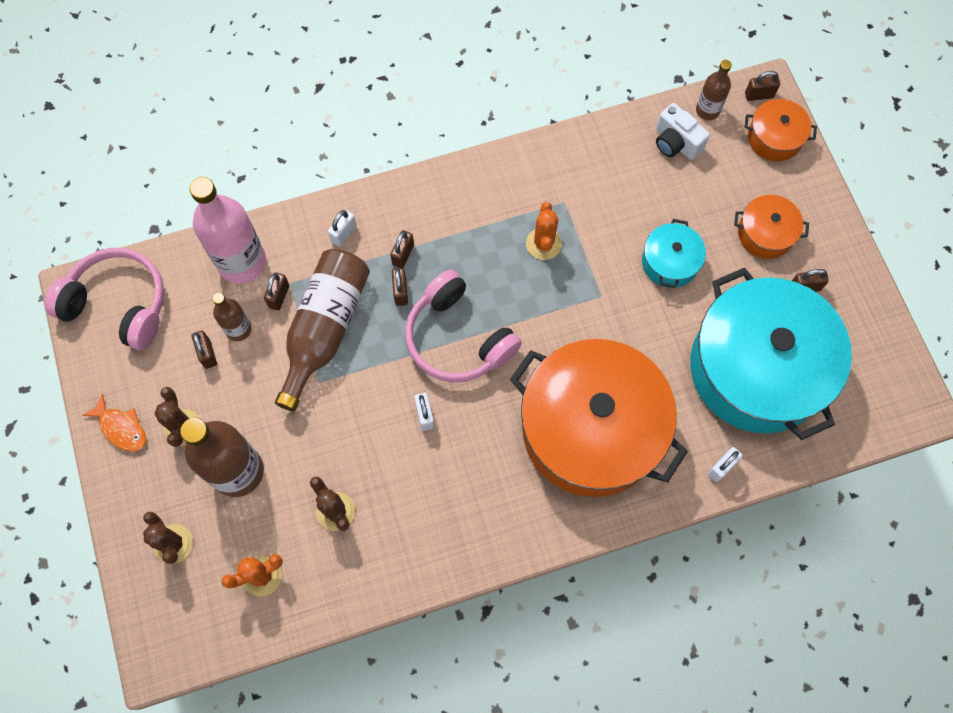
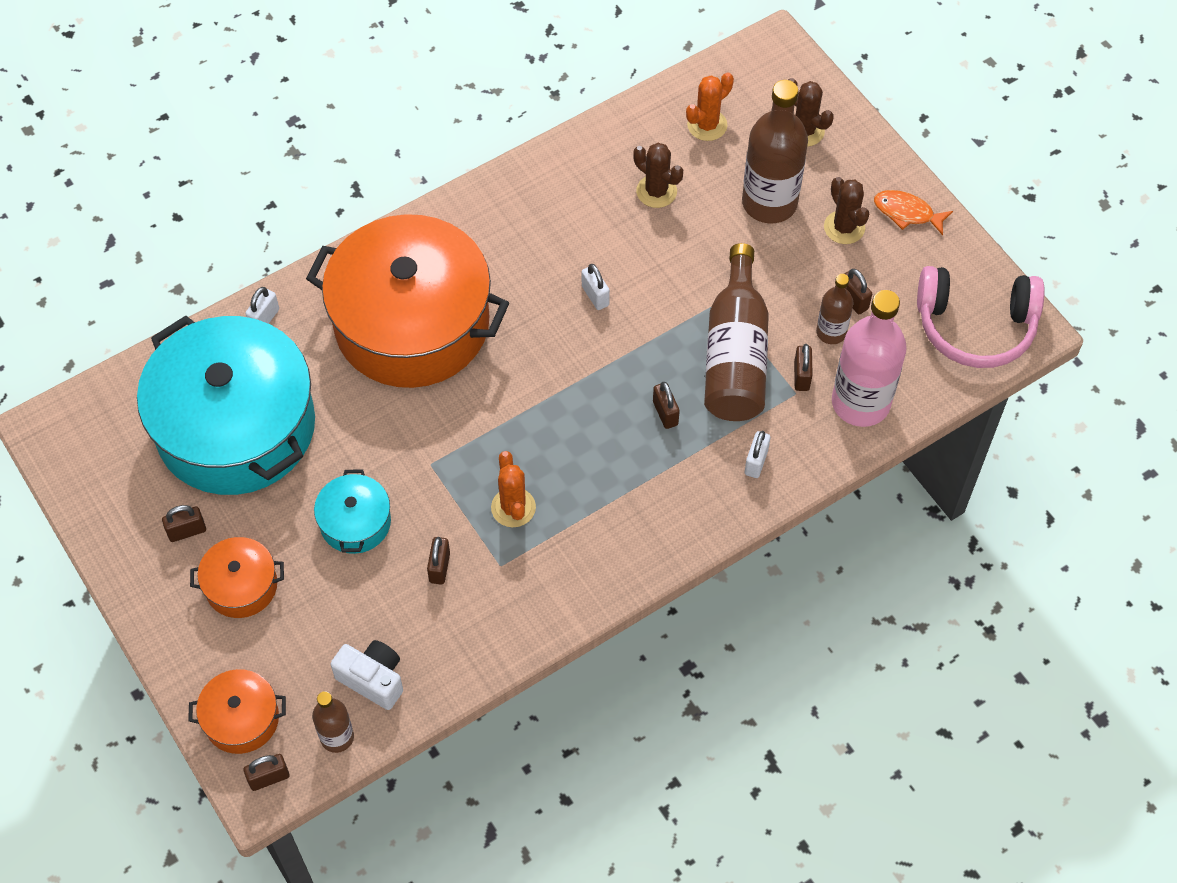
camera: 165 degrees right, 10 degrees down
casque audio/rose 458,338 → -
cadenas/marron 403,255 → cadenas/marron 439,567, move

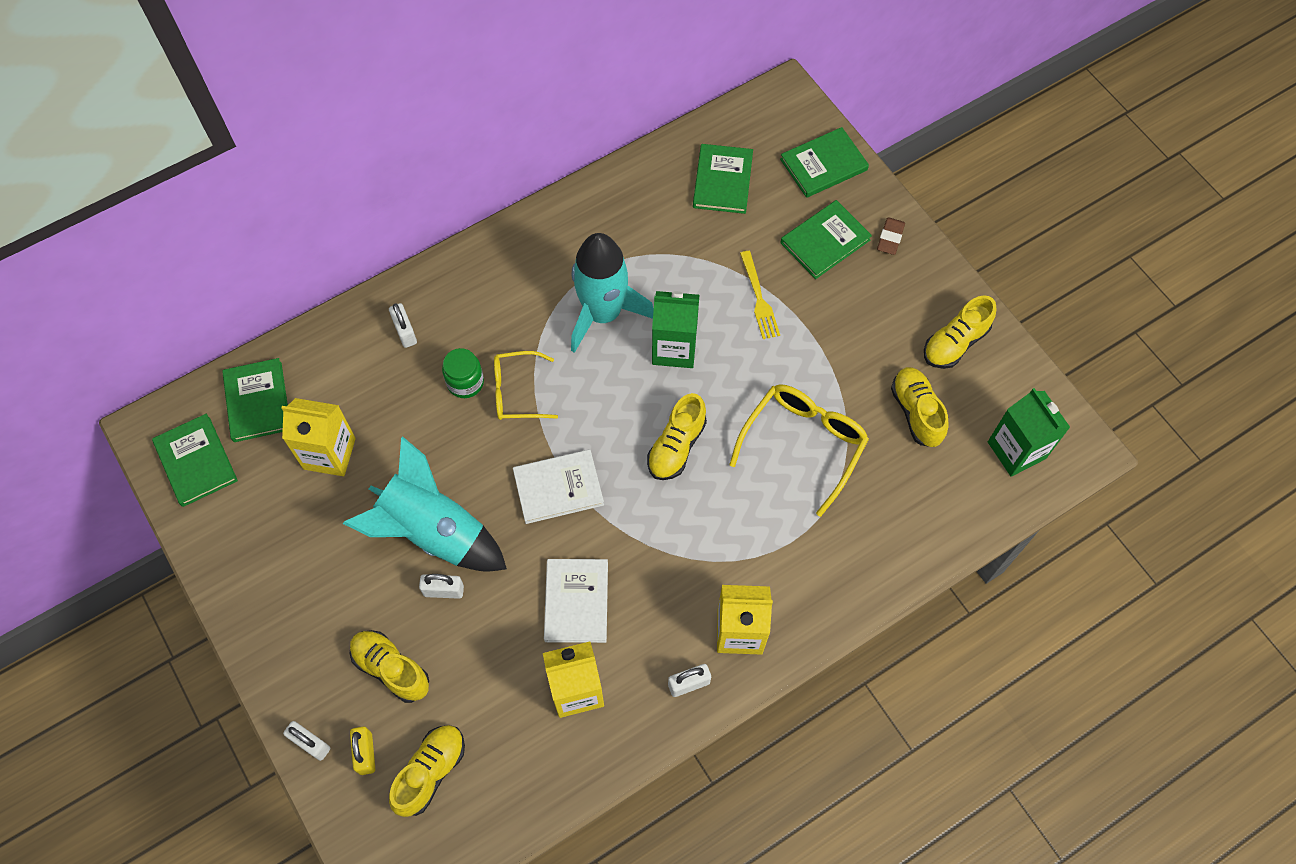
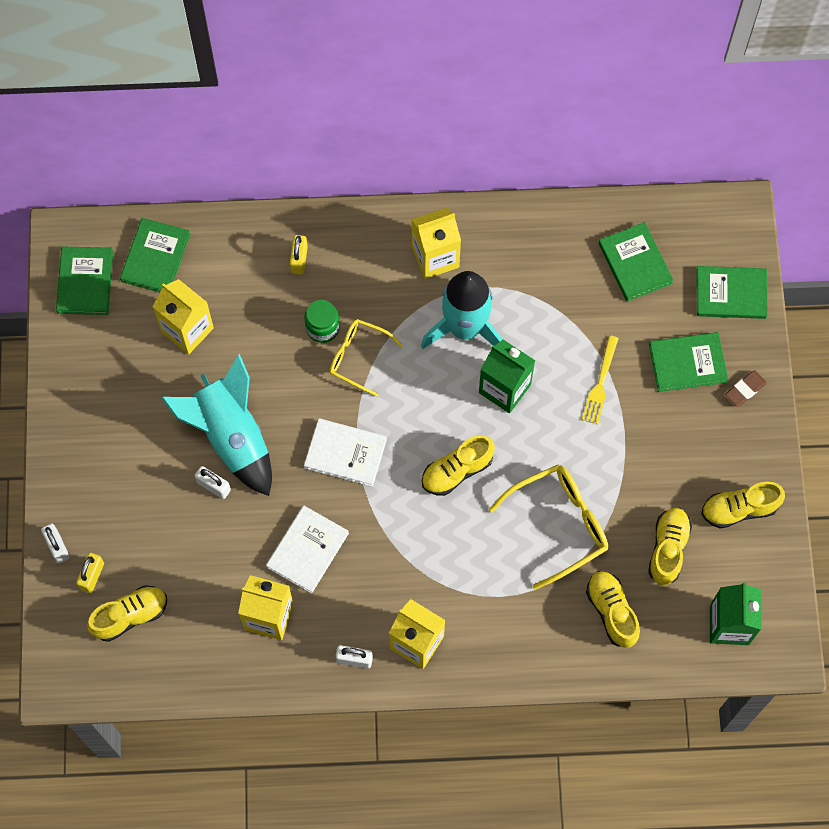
camera: 30 degrees right, 5 degrees up
- → brique de lait/jaune 435,257
chaussure/jaune 391,669 → chaussure/jaune 611,611, move
cadenas/blanc 405,332 → cadenas/jaune 299,259
livre/vert 722,181 → livre/vert 635,263, 60 degrees counterclockwise

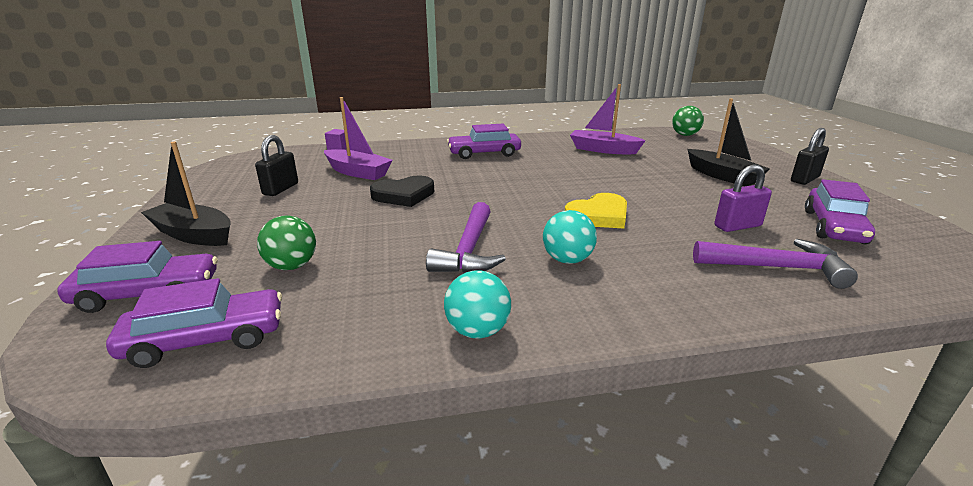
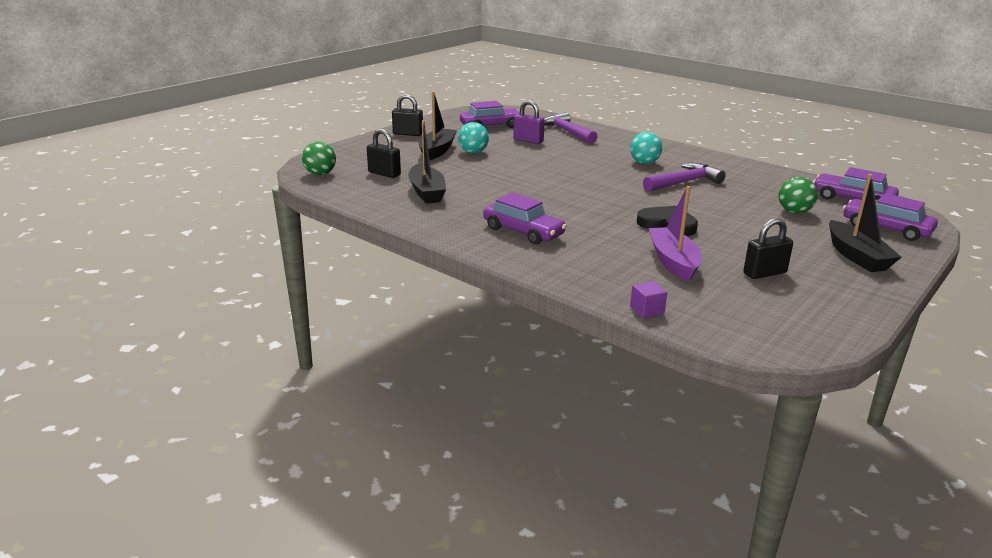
camera: 130 degrees left, 0 degrees up
cœur/jaune 598,216 → -
- → cadenas/noir 384,174
balle/turquoise 477,331 → balle/turquoise 473,152, move
bateau/violet 603,150 → bateau/noir 427,192

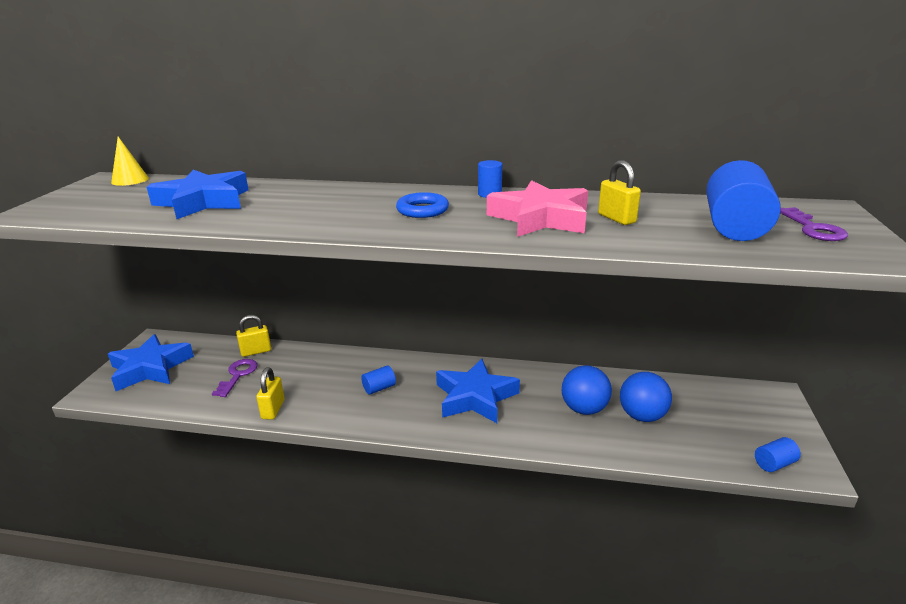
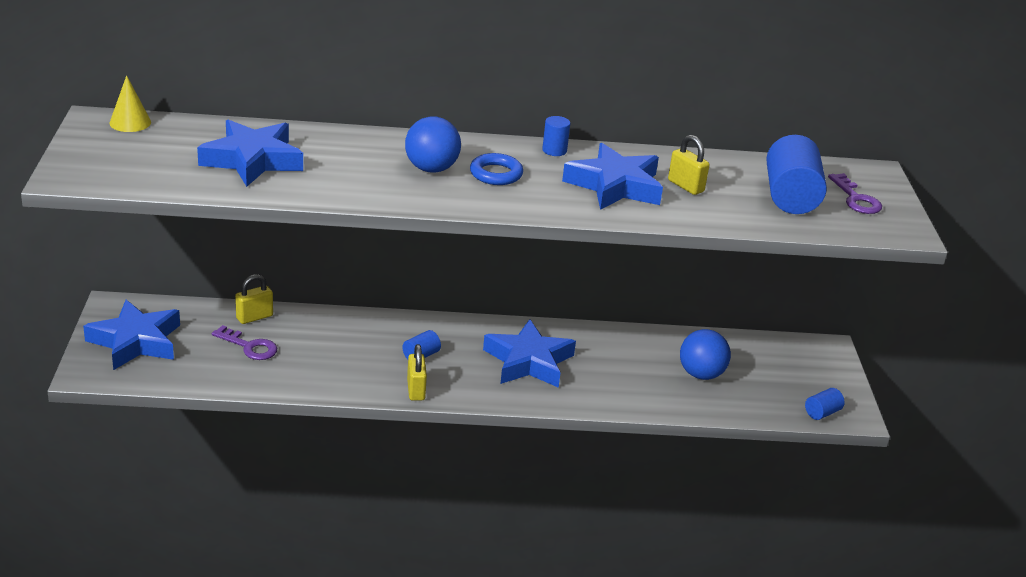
camera: 15 degrees left, 5 degrees up
cadenas/jaune 273,409 → cadenas/jaune 416,390, move
balle/bleu 584,409 → balle/bleu 431,169, move
étoile/rose 540,218 → étoile/bleu 615,185
clé/violet 238,375 → clé/violet 249,346, 120 degrees clockwise

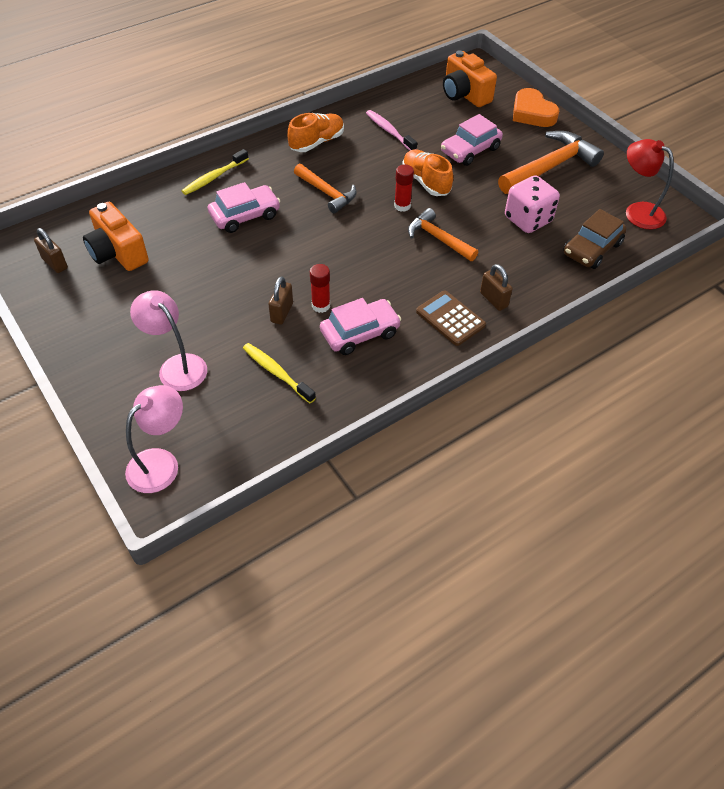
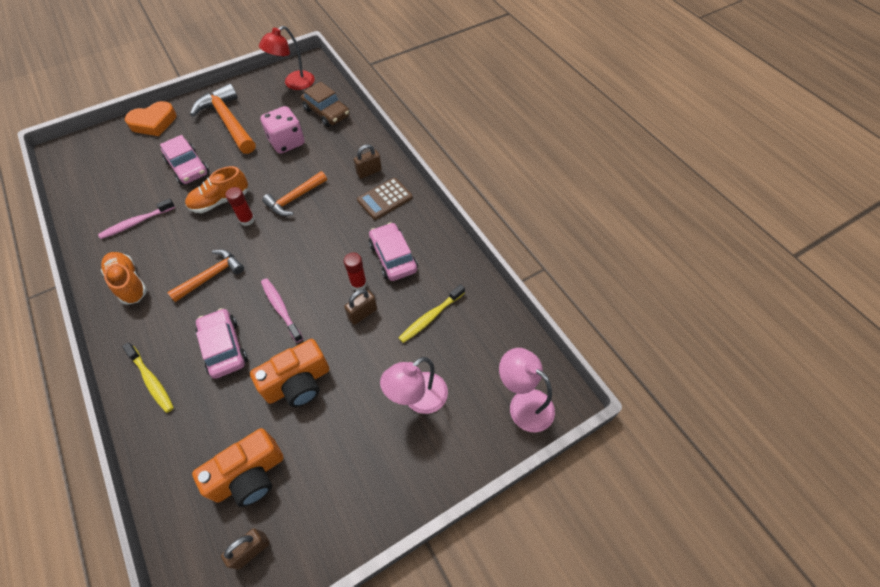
camera: 85 degrees left, 5 degrees up
- → brosse à dents/rose 281,309
appareil photo/orange 464,94 → appareil photo/orange 298,383, move
cadenas/marron 282,312 → cadenas/marron 362,313, 60 degrees counterclockwise

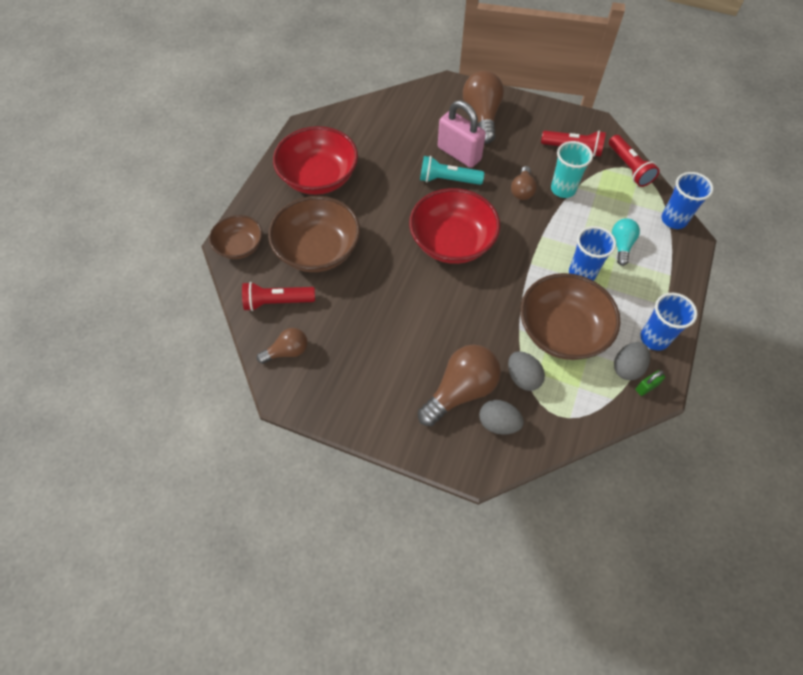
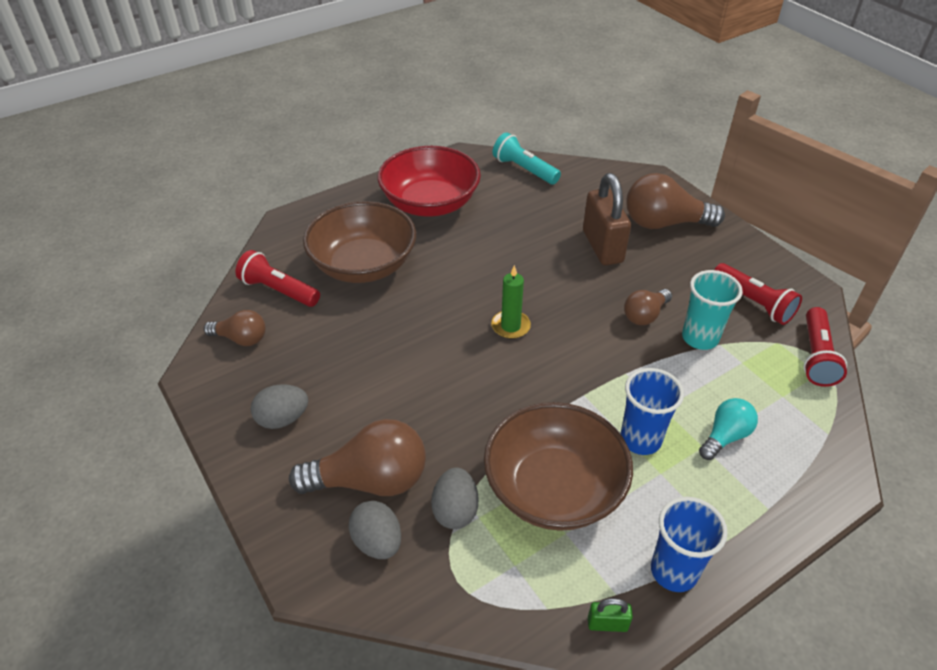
camera: 35 degrees right, 15 degrees down
bol/marron 239,246 → -
gobelet/bleu 673,220 → -
lampe de poche/turquoise 448,180 → lampe de poche/turquoise 524,170, move
œuf/gris 627,367 → œuf/gris 282,419, move
bol/rouge 452,242 → bougie/vert 510,326
cadenas/rose 459,154 → cadenas/marron 602,246
ampoule/marron 481,117 → ampoule/marron 664,223, 120 degrees counterclockwise

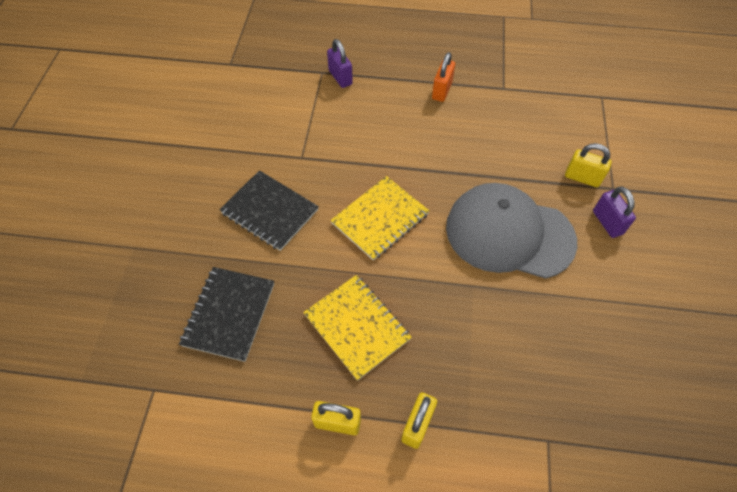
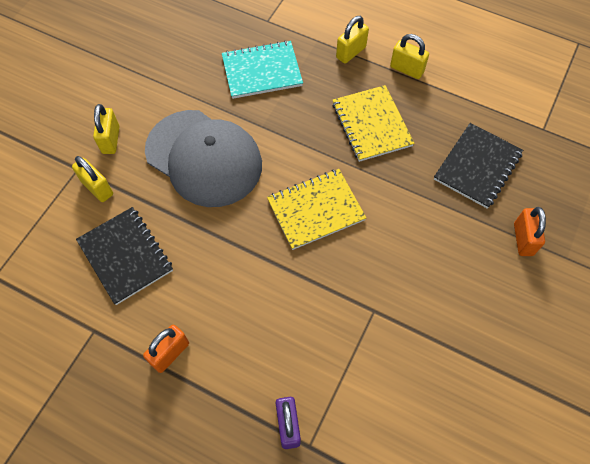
camera: 160 degrees left, 5 degrees up
- → carnet/turquoise 262,71
- → cadenas/orange 523,239
carnet/noir 270,211 → carnet/noir 125,256, move
cadenas/violet 607,222 → cadenas/jaune 111,140

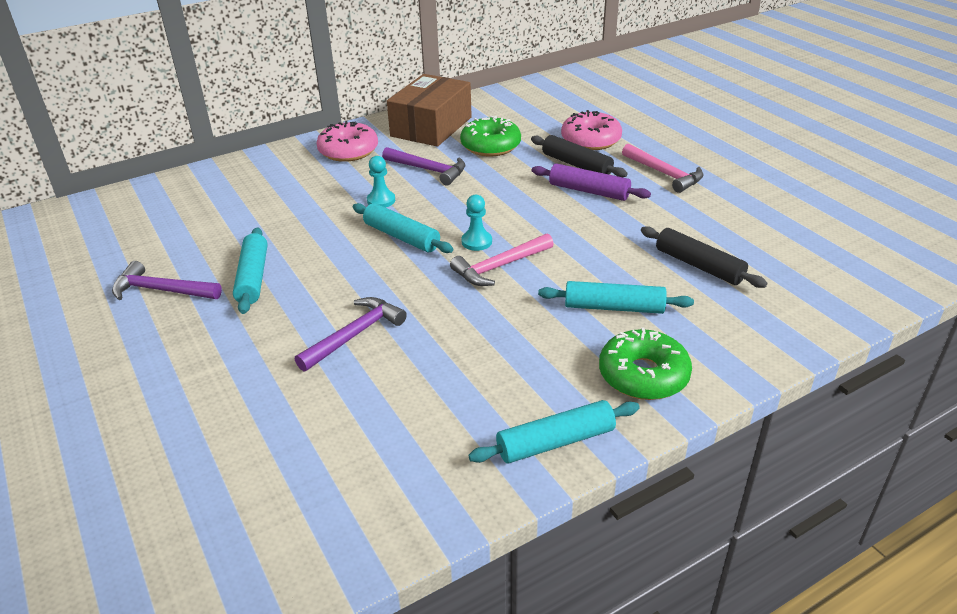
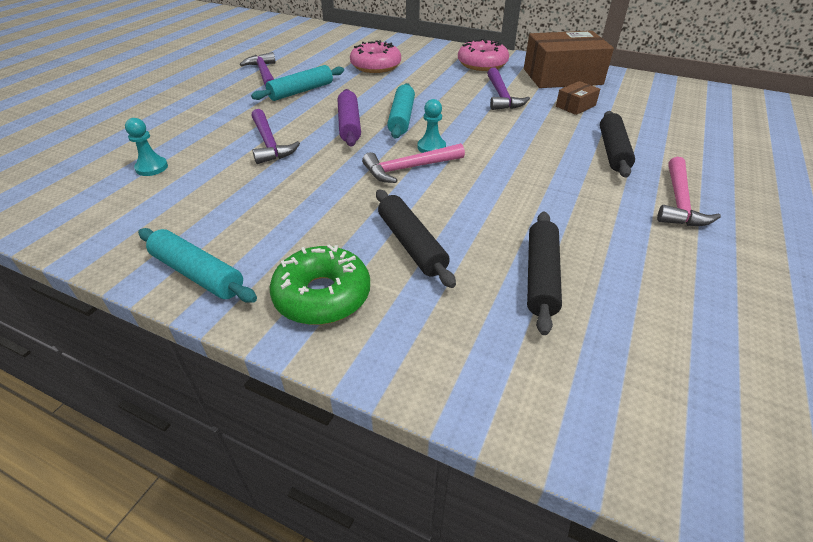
camera: 55 degrees right, 5 degrees up
pion/turquoise 381,200 → pion/turquoise 152,167, move
rouleau à pâtisserie/violet 589,191 → rouleau à pâtisserie/violet 349,125, move
beignet/rose 590,140 → beignet/rose 376,66, move
beignet/vert 490,146 → boîte/marron 575,106
rouleau à pâtisserie/turquoise 614,307 → rouleau à pâtisserie/noir 411,244
marteau/violet 354,335 → marteau/violet 269,143, 60 degrees clockwise
marteau/rose 500,267 → marteau/rose 409,168, 45 degrees counterclockwise

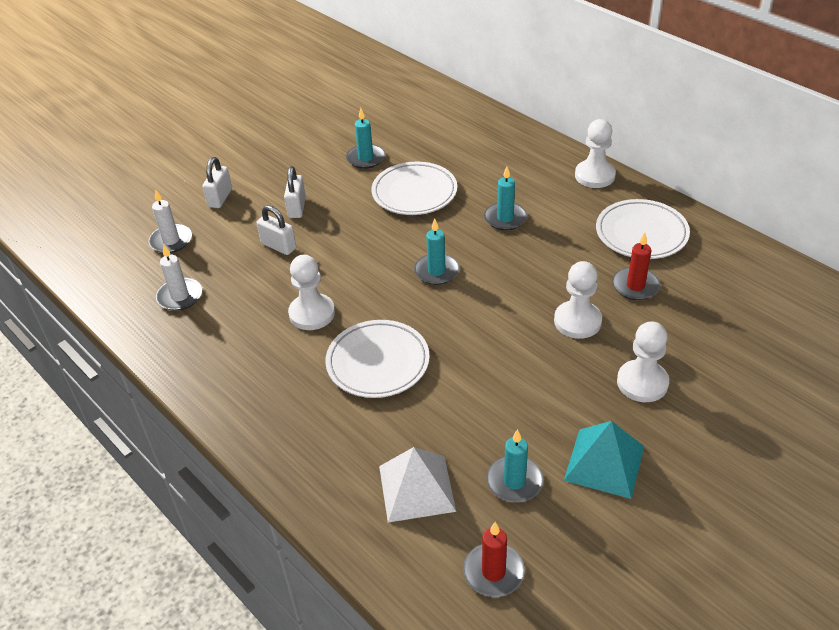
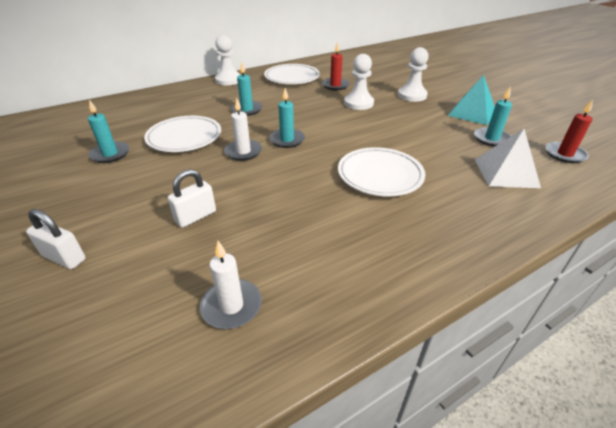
camera: 80 degrees left, 5 degrees down
cadenas/blanc 297,208 → -
pion/blanc 312,313 → -
bougie/blanc 171,241 → bougie/blanc 243,152, move

